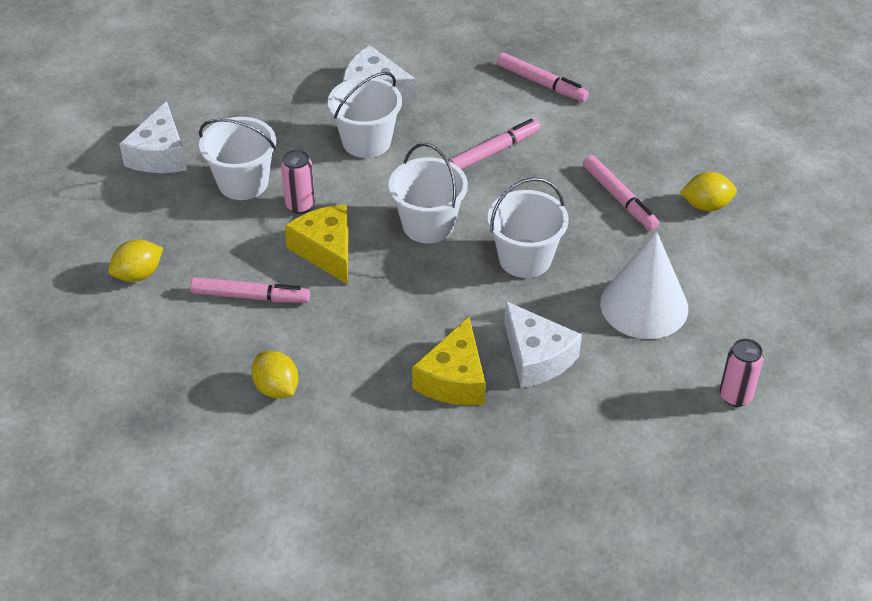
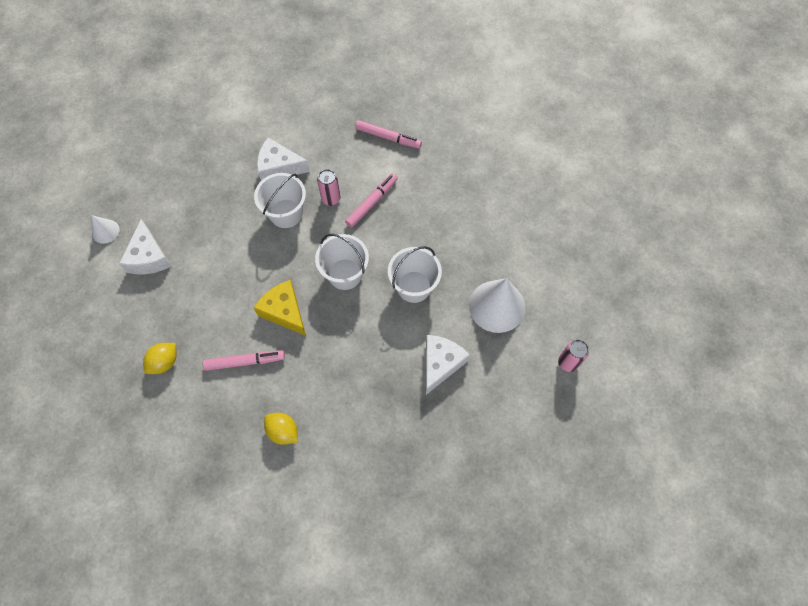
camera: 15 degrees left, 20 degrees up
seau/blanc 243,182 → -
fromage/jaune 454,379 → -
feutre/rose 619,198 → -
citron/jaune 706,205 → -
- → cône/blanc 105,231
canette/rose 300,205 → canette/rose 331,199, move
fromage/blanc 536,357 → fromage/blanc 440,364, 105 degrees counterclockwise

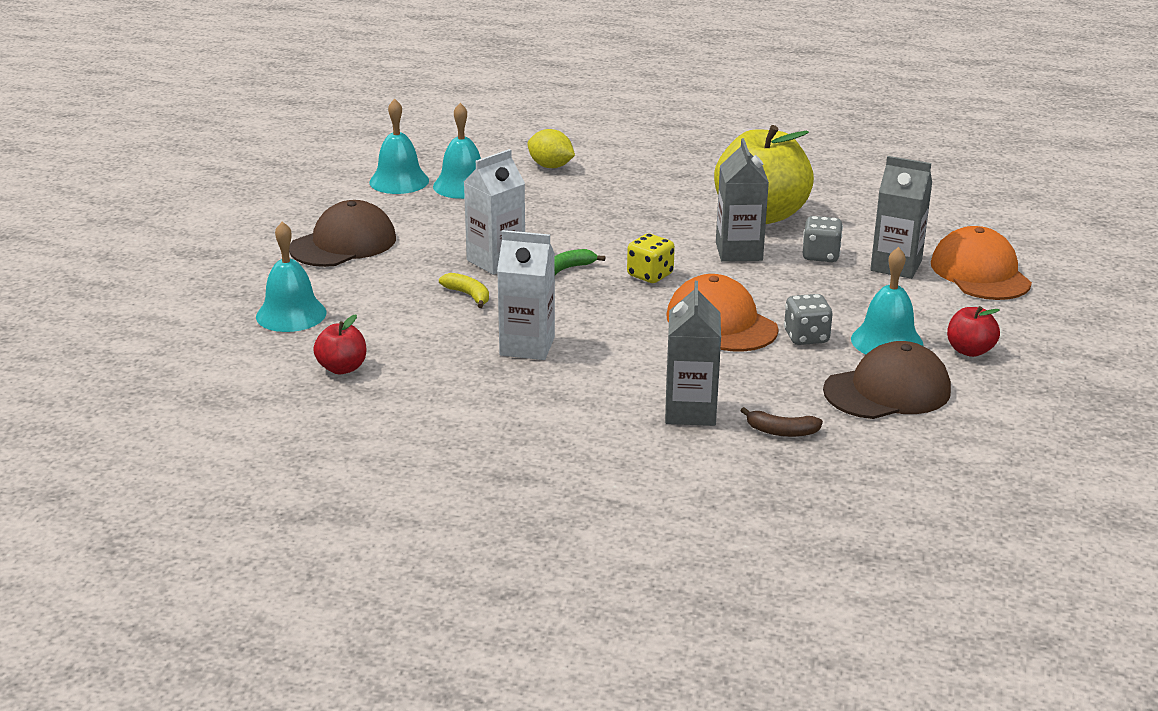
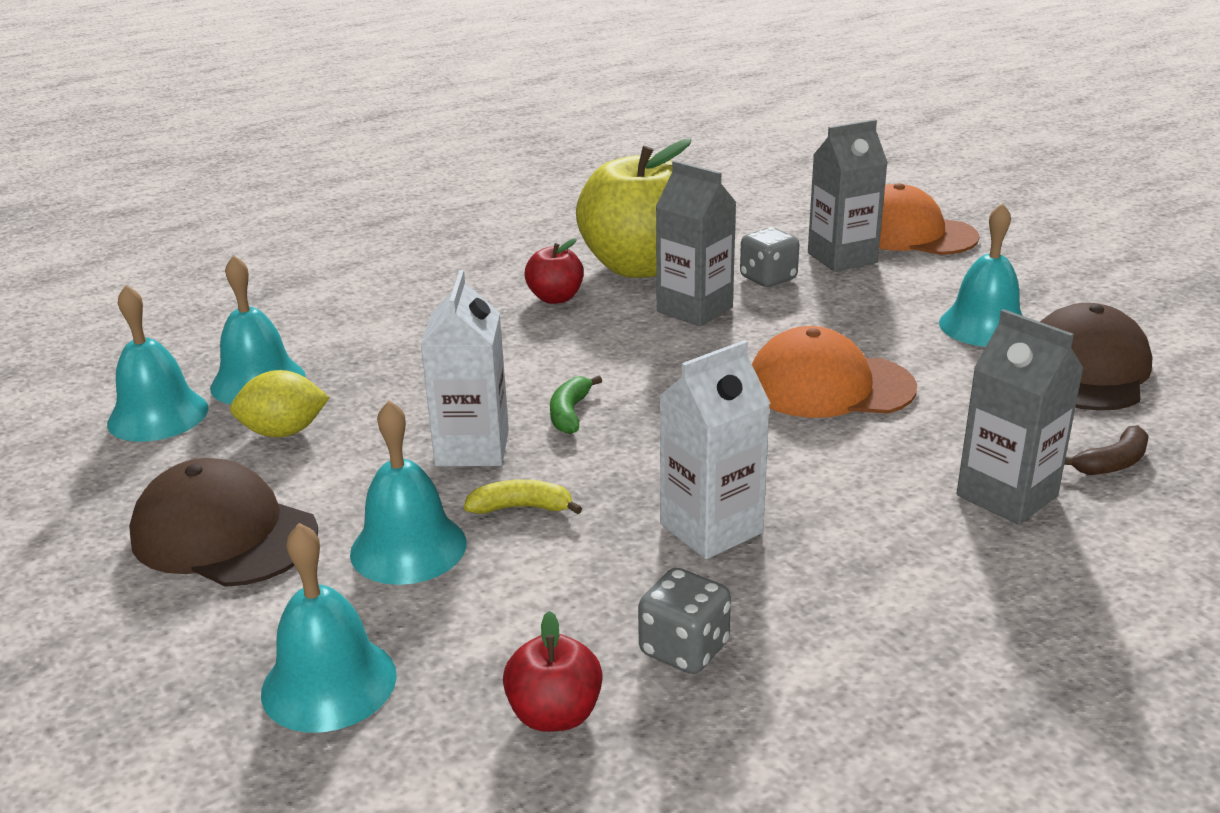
camera: 45 degrees left, 0 degrees up
dé/jaune 650,275 → -
- → cloche/turquoise 408,548
citron/jaune 550,166 → citron/jaune 284,432, move
dé/gris 806,337 → dé/gris 684,649, move
pomme/rouge 969,351 → pomme/rouge 555,298, move
casquette/marron 343,244 → casquette/marron 224,534, 60 degrees counterclockwise

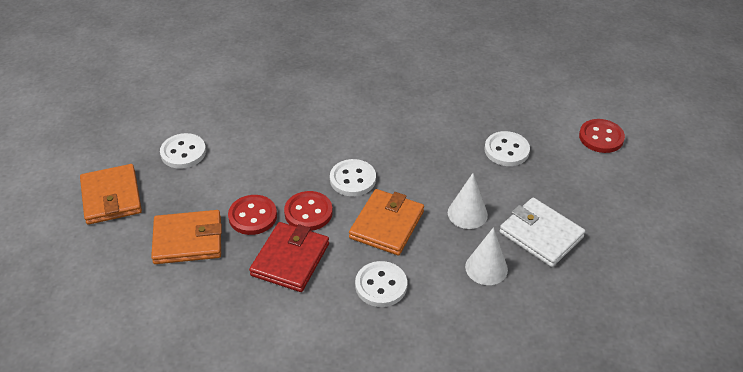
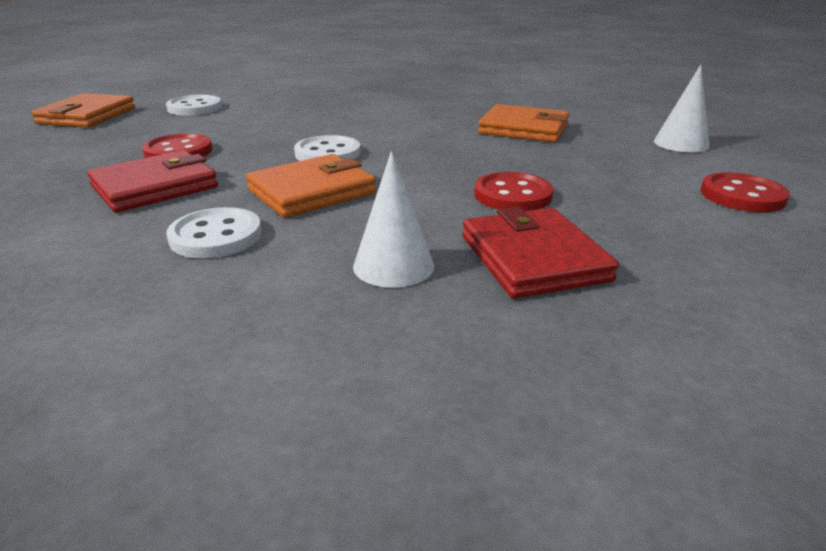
camera: 30 degrees right, 15 degrees down
bouton/blanc 506,150 → -
portefeuille/orange 188,240 → portefeuille/orange 524,129, move
bouton/rouge 308,212 → bouton/rouge 512,195, move
cône/blanc 467,213 → cône/blanc 681,143, move
portefeuille/blanc 541,235 → portefeuille/rouge 533,258

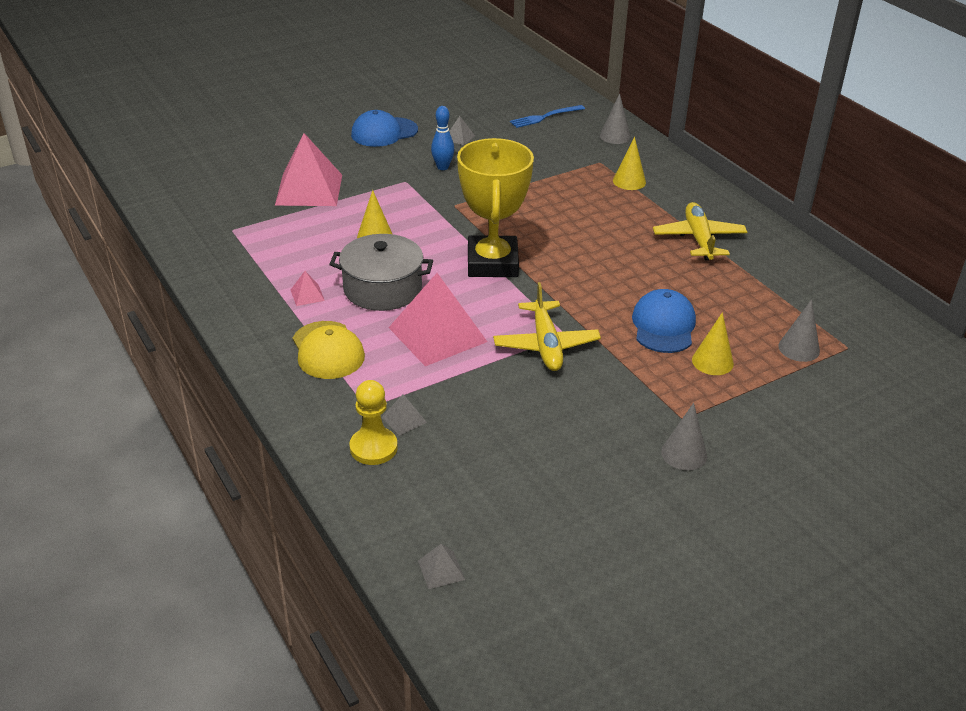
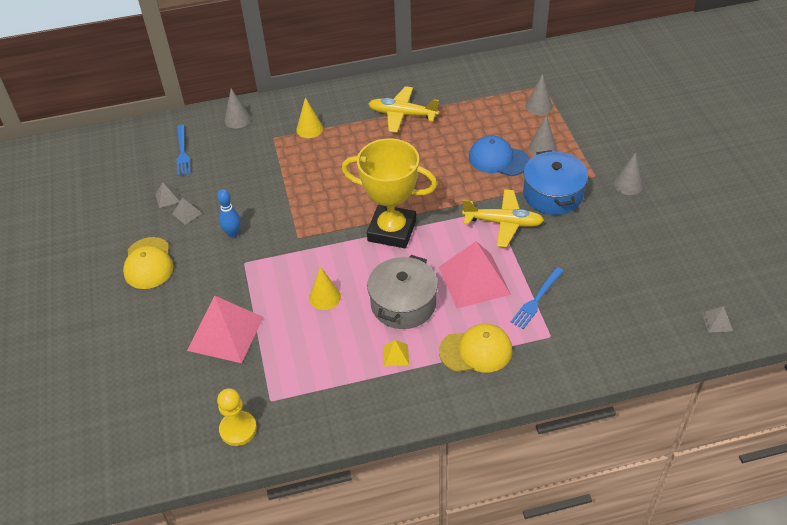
camera: 70 degrees left, 10 degrees up
- → fourchette/bleu 536,300
- → marmite/bleu 553,194
pion/jaune 373,448 → pion/jaune 238,429, move
pyramide/gris 404,419 → pyramide/gris 167,198, move
pyramide/rose 307,295 → pyramide/jaune 395,355
casquette/bleu 384,132 → casquette/jaune 148,263
cône/jaune 712,361 → cône/gris 542,147

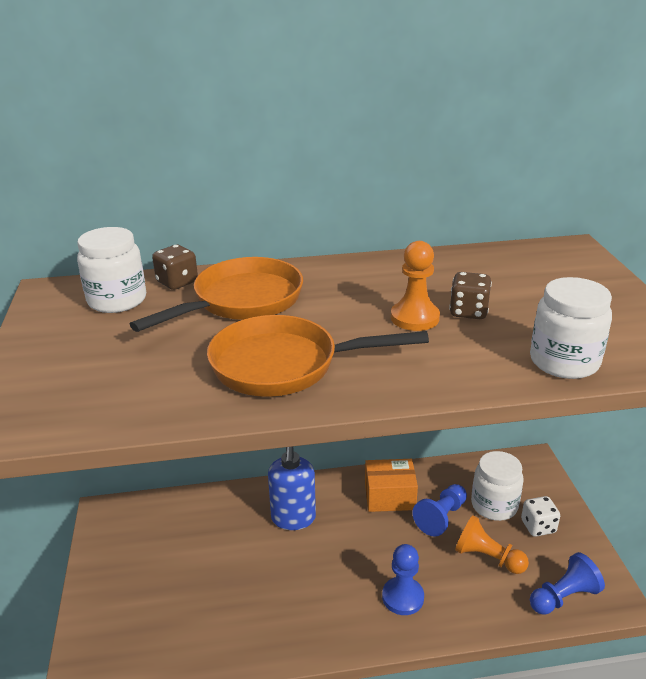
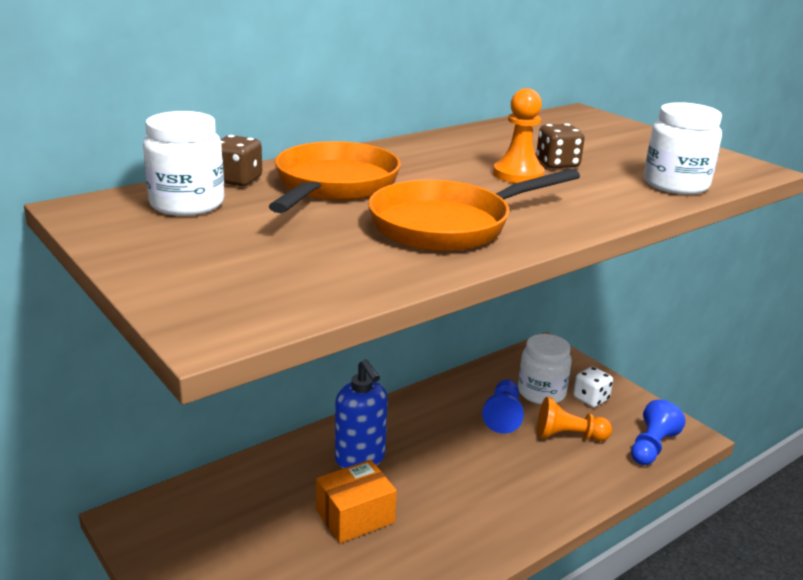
camera: 30 degrees left, 5 degrees down
pion/bleu 403,597 → -
boîte/orange 389,496 → boîte/orange 355,516, move

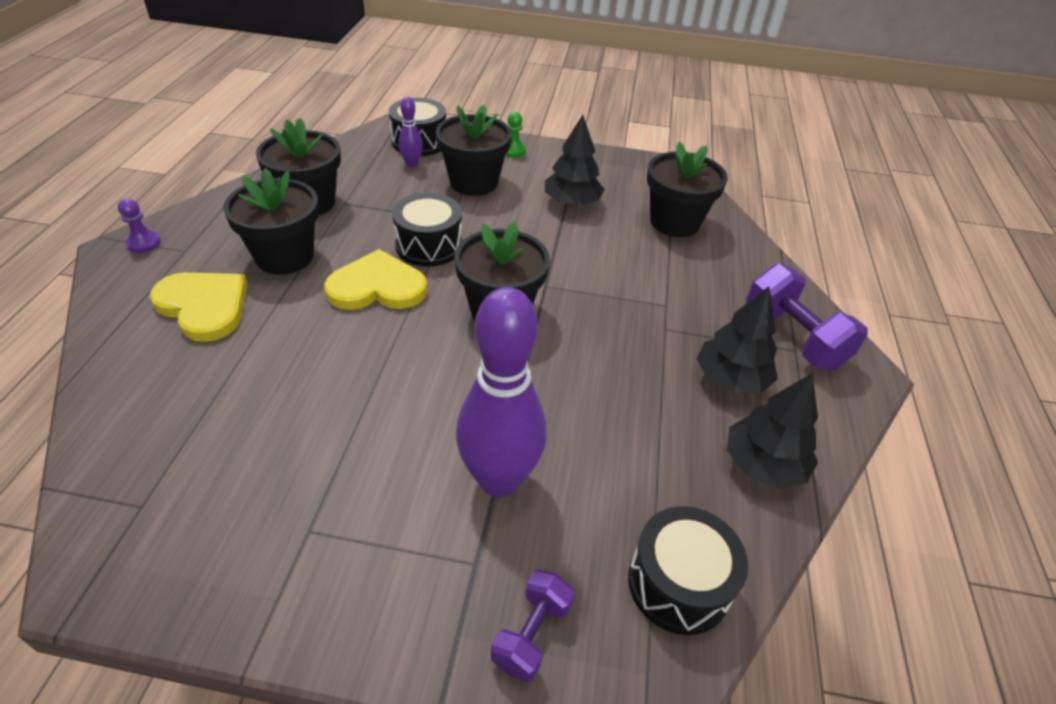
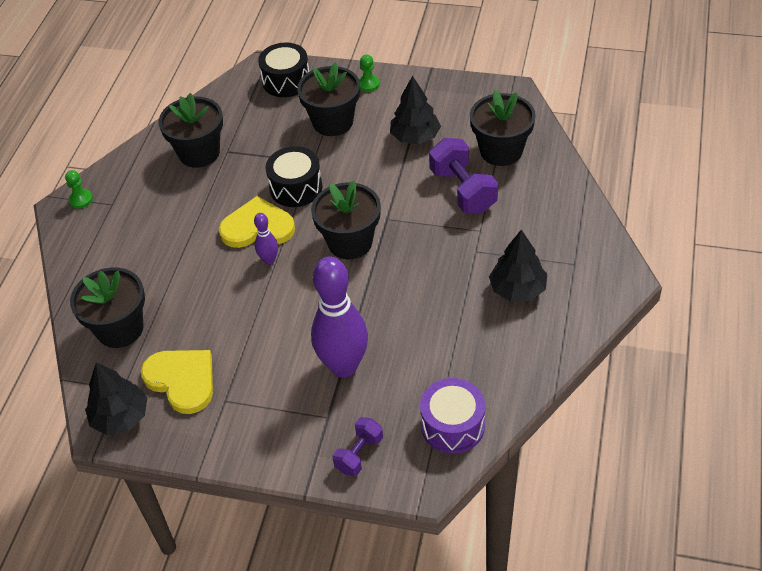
camera: 10 degrees right, 5 degrees up
cœur/jaune 204,306 → cœur/jaune 182,380, move
pot de fleurs/noir 284,256 → pot de fleurs/noir 120,329, move
quille/violet 412,164 → quille/violet 269,260, move
arbre/noir 763,464 → arbre/noir 120,417, move
haltère/violet 793,338 → haltère/violet 463,190, move
pion/violet 143,243 → pion/vert 81,199
tambour/noir 678,583 → tambour/violet 453,426

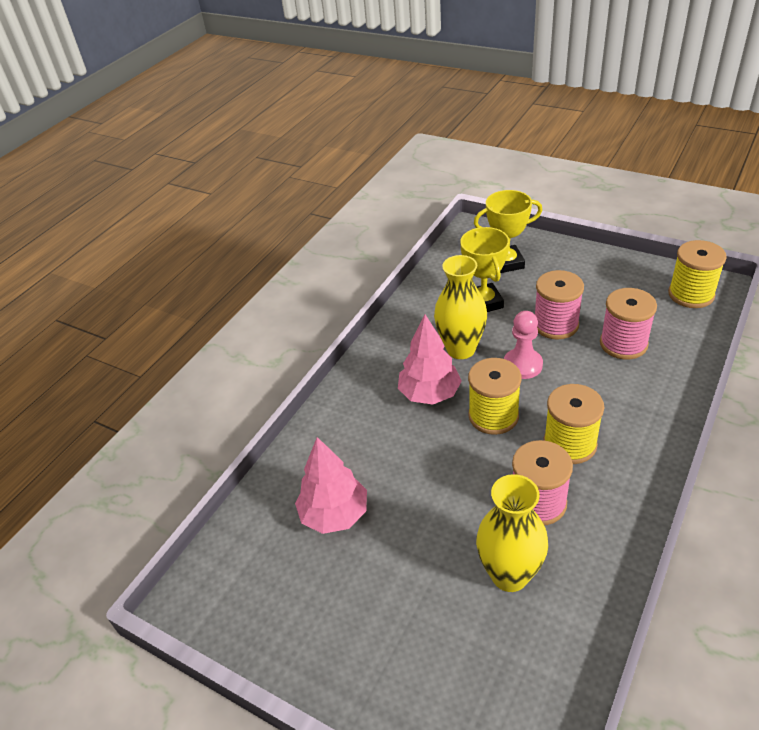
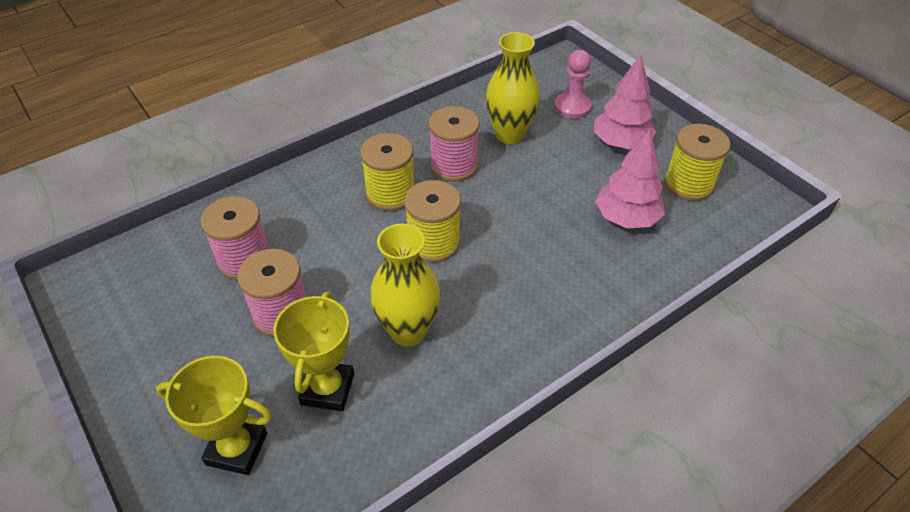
camera: 160 degrees left, 5 degrees up
arbre/rose 429,394 → arbre/rose 620,143, move
pion/rose 522,365 → pion/rose 572,107, move
bobine/jaune 691,294 → bobine/jaune 688,184, move

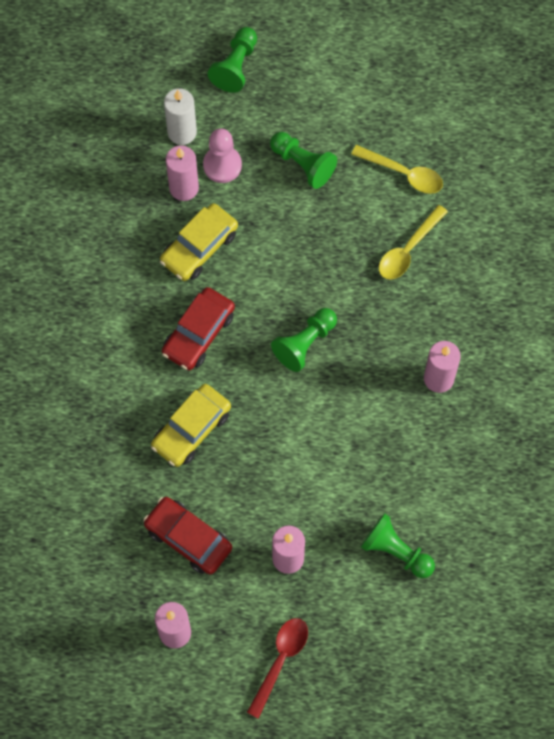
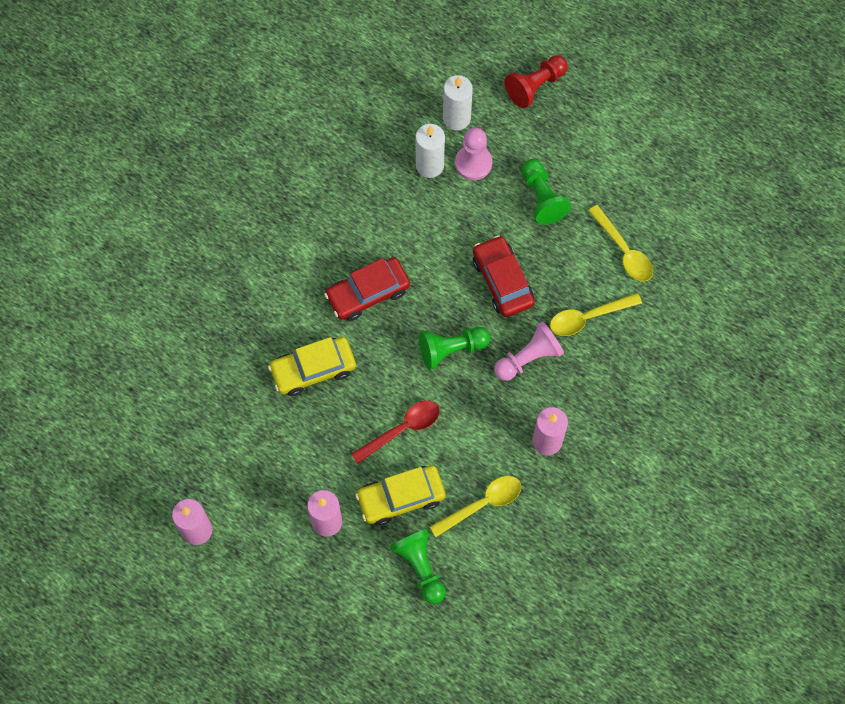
camera: 30 degrees right, 0 degrees up
- → cuillère/jaune 482,504
- → pion/rose 528,358
voiture/rouge 188,538 → voiture/rouge 502,281, move
voiture/jaune 199,247 → voiture/jaune 401,498, move
cuillère/rouge 280,661 → cuillère/rouge 402,429, move
bougie/rose 184,188 → bougie/blanc 429,165
pion/vert 235,66 → pion/rouge 535,86

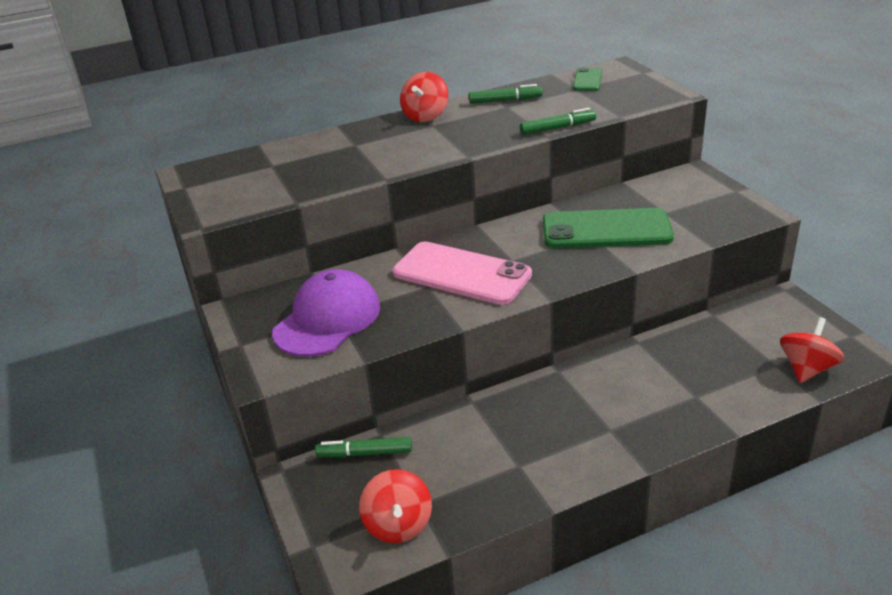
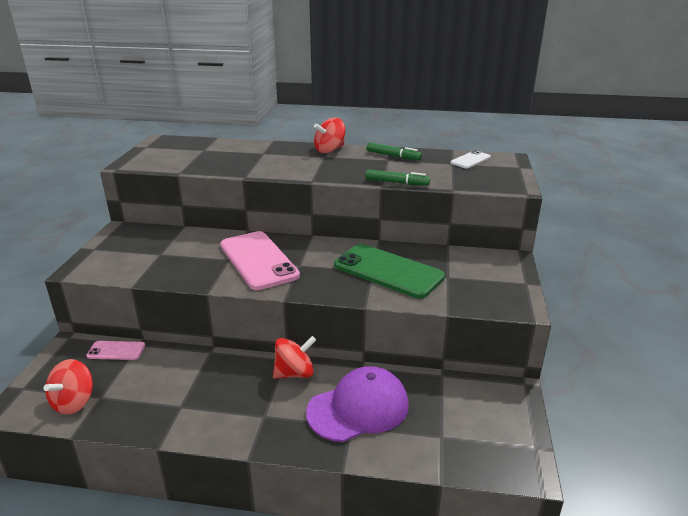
camera: 30 degrees right, 5 degrees down
casquette/violet 327,319 → casquette/violet 358,408, move
toupie/rouge 807,369 → toupie/rouge 294,373, move
feutre/vert 365,453 → téléphone/rose 116,351
téléphone/vert 587,80 → téléphone/blanc 470,160

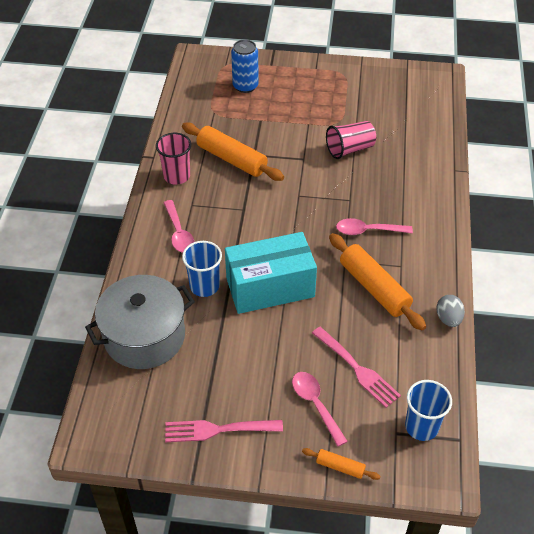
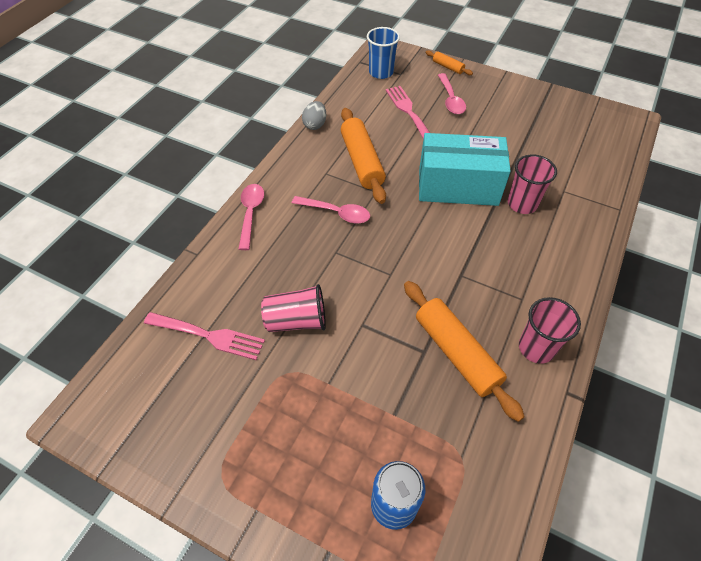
camera: 160 degrees left, 5 degrees up
marmite/gris 144,336 → -
cuillère/rose 179,232 → cuillère/rose 250,213, move
fourchette/rose 217,430 → fourchette/rose 209,336, move
gobelet/bleu 204,286 → gobelet/rose 522,204

